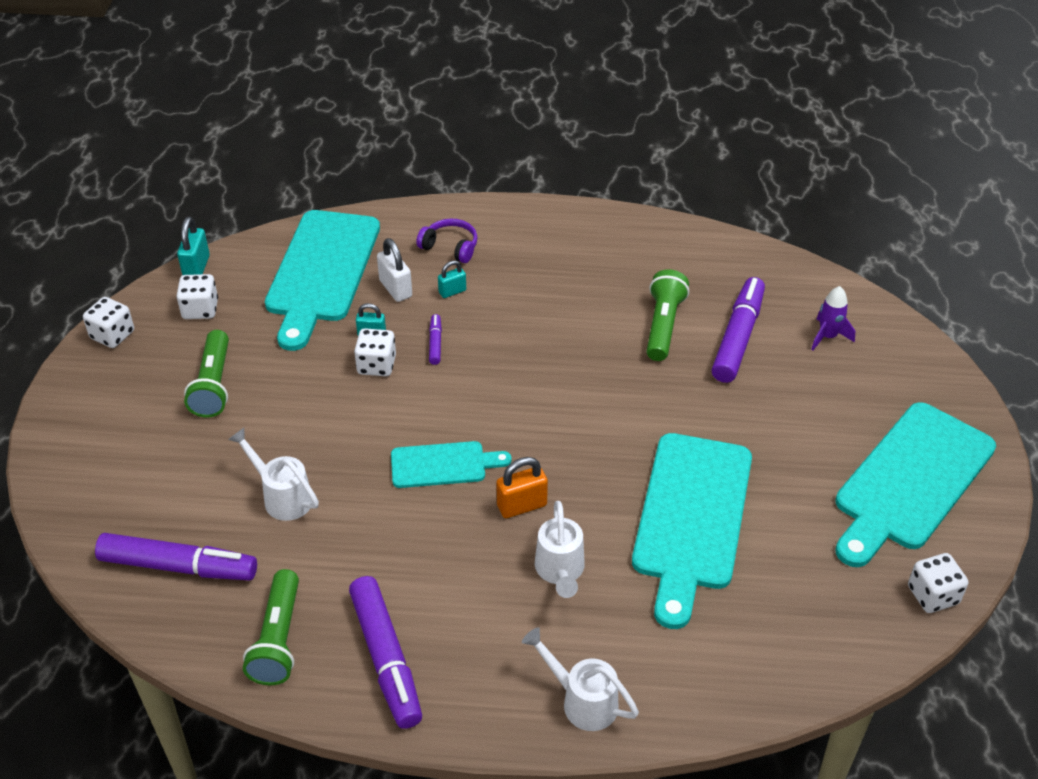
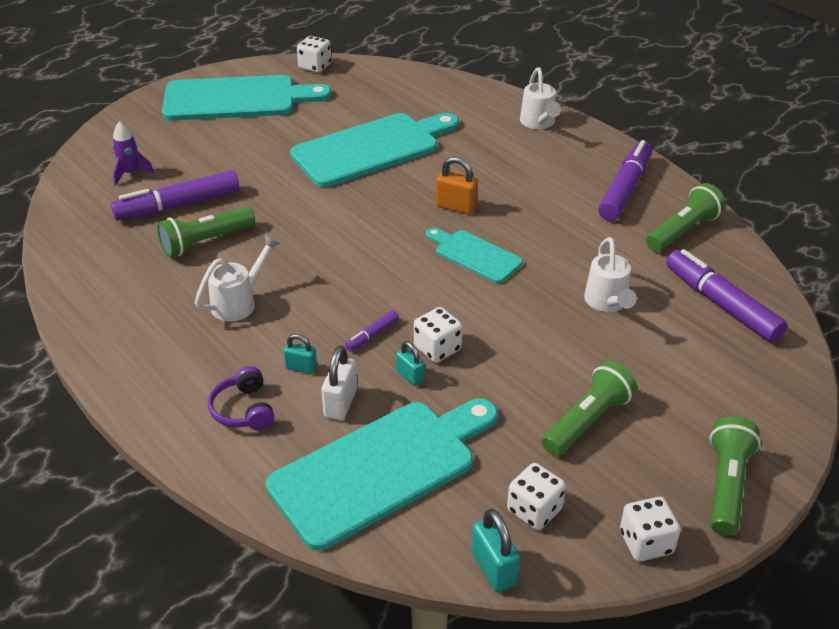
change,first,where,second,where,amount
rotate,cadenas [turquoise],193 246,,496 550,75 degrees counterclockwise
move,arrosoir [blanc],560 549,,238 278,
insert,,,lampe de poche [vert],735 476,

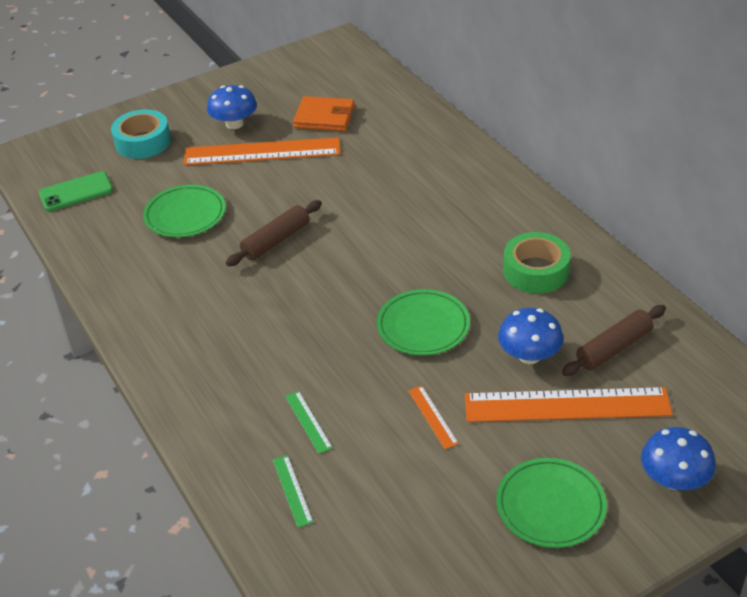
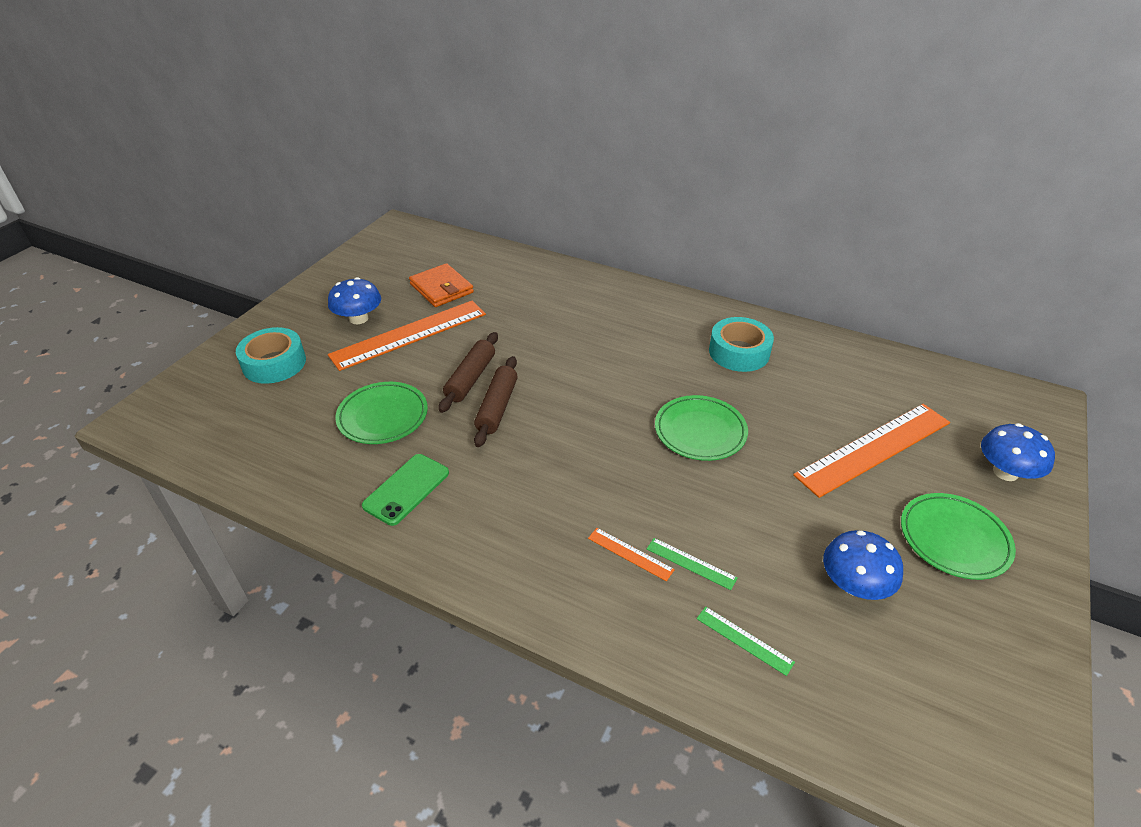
change,first,where,second,where,amount
move,téléphone [vert],76 191,,405 490,
rotate,portefeuille [orange],324 114,,441 285,75 degrees clockwise
move,règle [orange],433 417,,631 554,
move,champignon [bleu],531 336,,863 565,
recolor,ruban adhésif [vert],537 263,ruban adhésif [turquoise],741 344,
move,rouleau à pâtisserie [marron],614 340,,468 372,

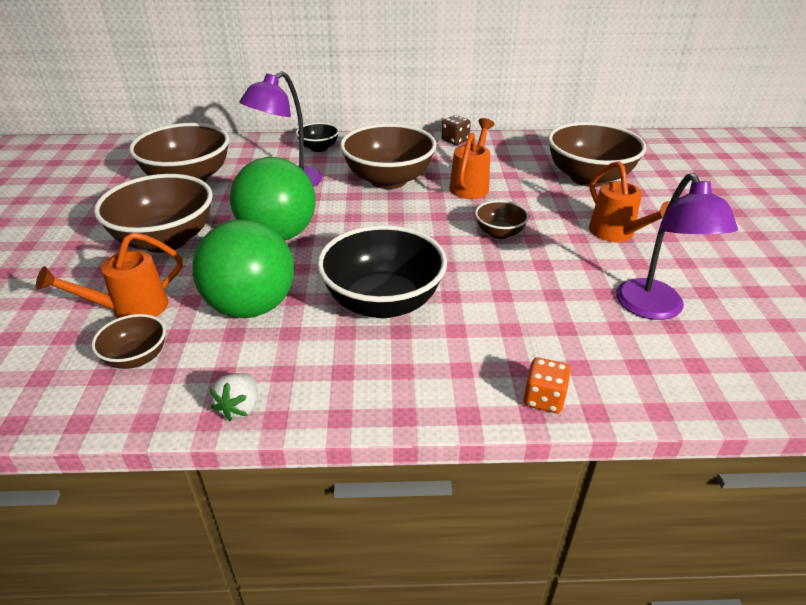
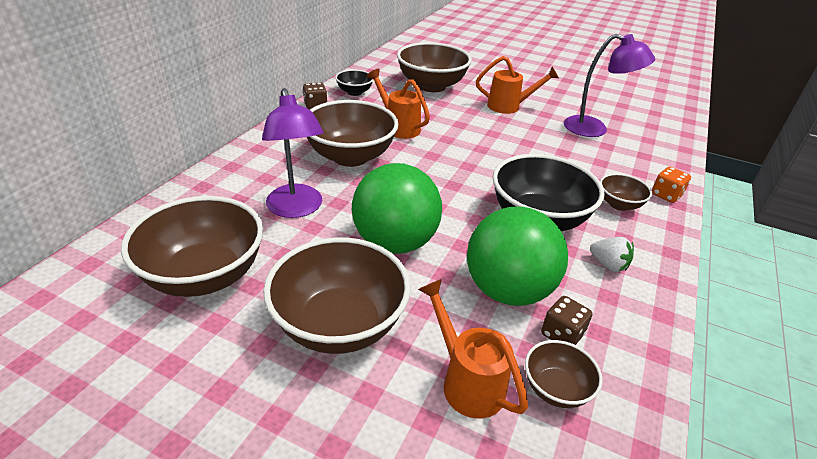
change,first,where,second,where,amount
rotate,arrosoir [orange],109 275,,473 349,150 degrees clockwise
move,fraise [blanc],233 397,,612 254,
move,bol [noir],317 137,,354 83,
move,bol [marron],502 219,,626 192,
insert,,,dé [marron],567 320,

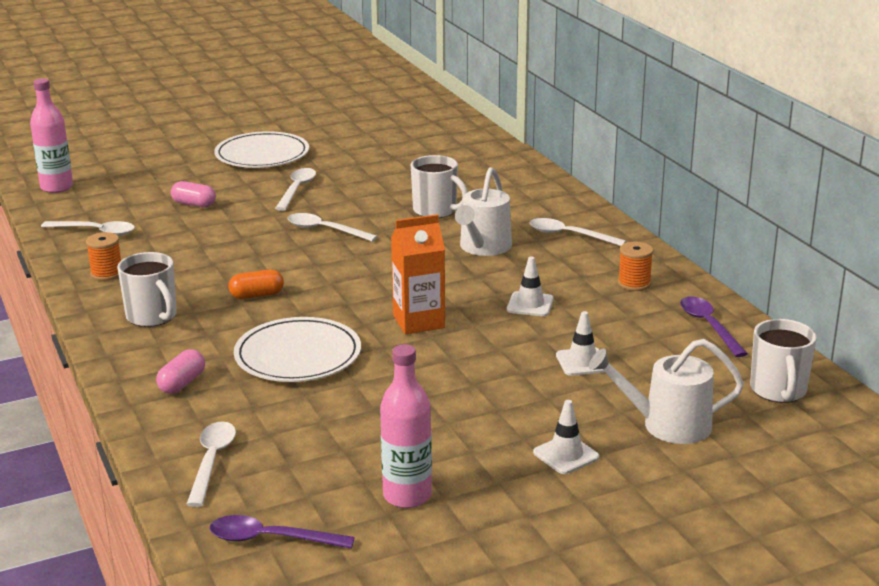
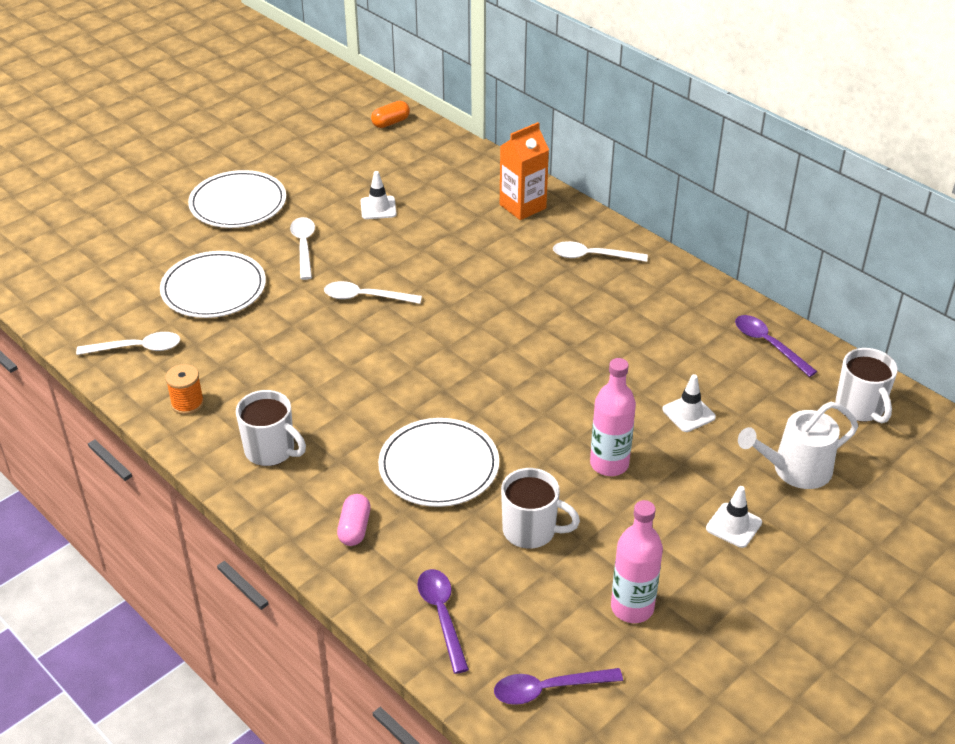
change,first,where,second,where,amount
move,bouteille [rose],51 135,,613 417,
replace,gélule [rose],193 194,assiette [blanc],213 284,
recolor,cuillère [blanc],211 464,cuillère [violet],443 621,
move,gélule [orange],256 284,,390 114,
move,brique de lait [orange],418 274,,524 171,
move,tasse [blanc],439 186,,540 508,
delete,arrosoir [blanc],483 211,,,
move,cône de chantier [blanc],530 286,,379 195,
delete,bobine [orange],635 266,,,

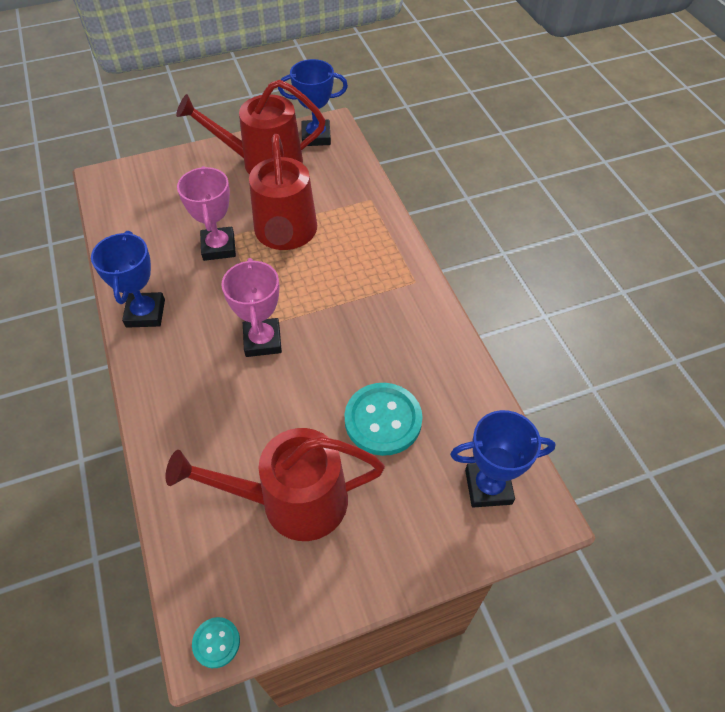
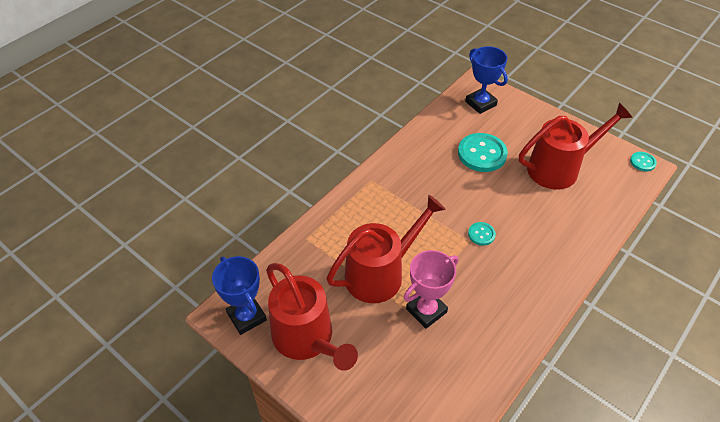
change,first,where,second,where,amount
delete,trophée [bleu],128 279,,,
rotate,arrosoir [rouge],275 484,,576 146,75 degrees counterclockwise
replace,trophée [rose],251 307,bouton [turquoise],482 234,

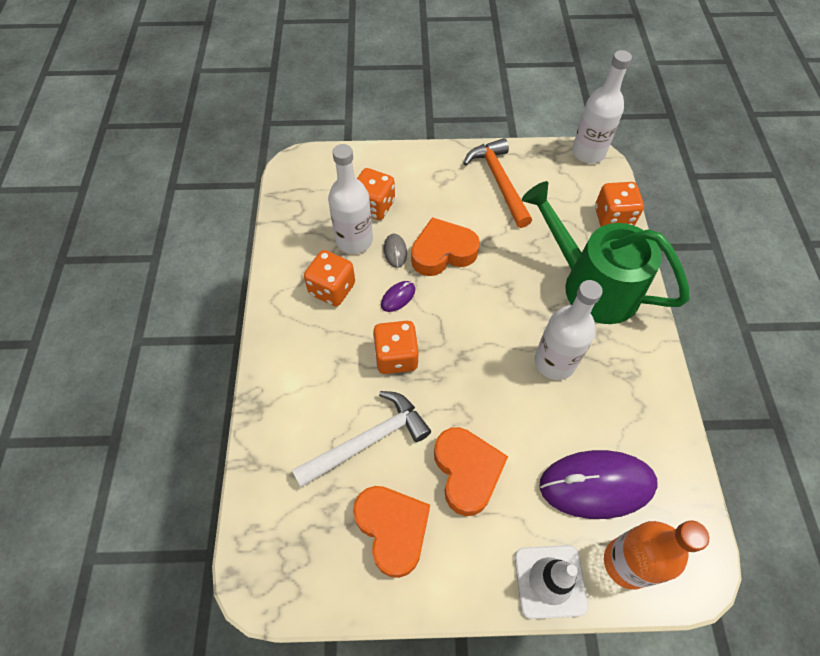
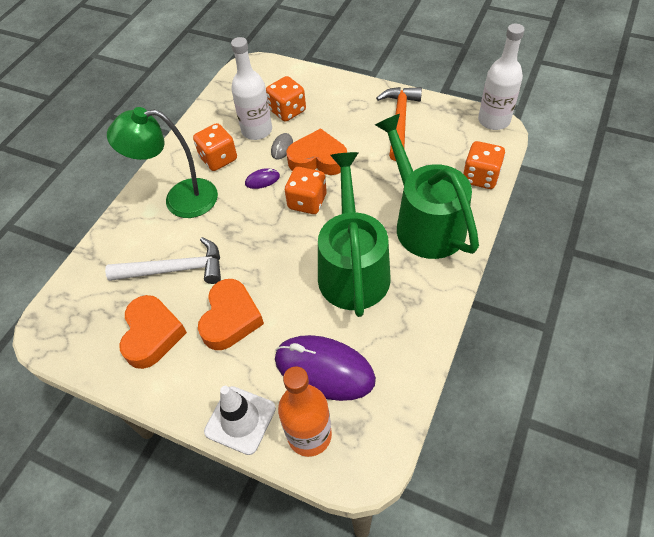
change,first,where,second,where,amount
move,dé [orange],396 347,,306 190,
replace,bouteille [blanc],568 330,arrosoir [vert],354 234,
insert,,,lampe [vert],162 162,

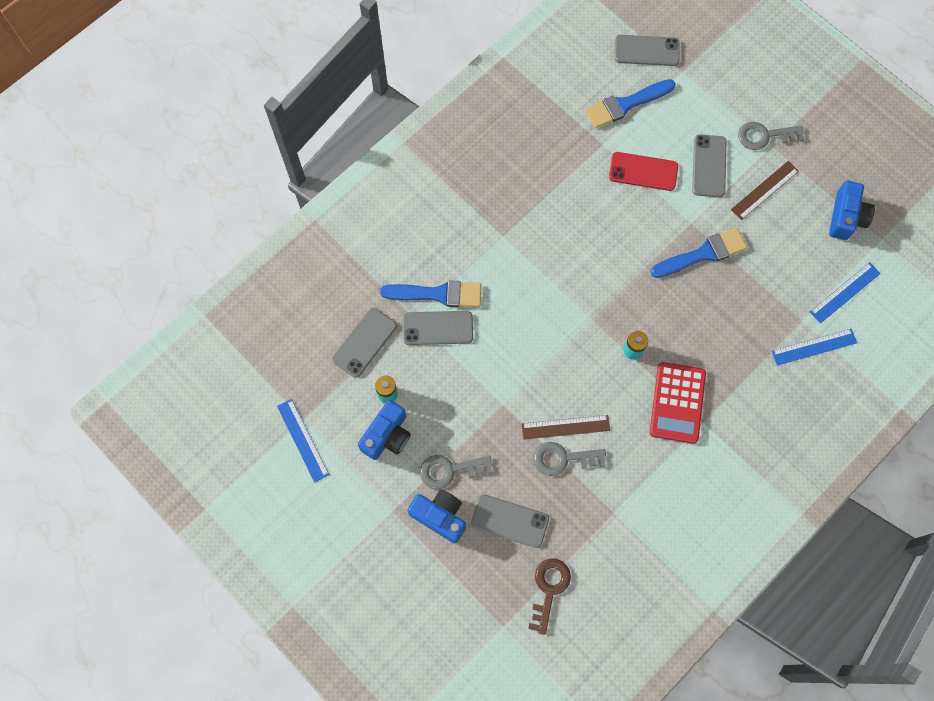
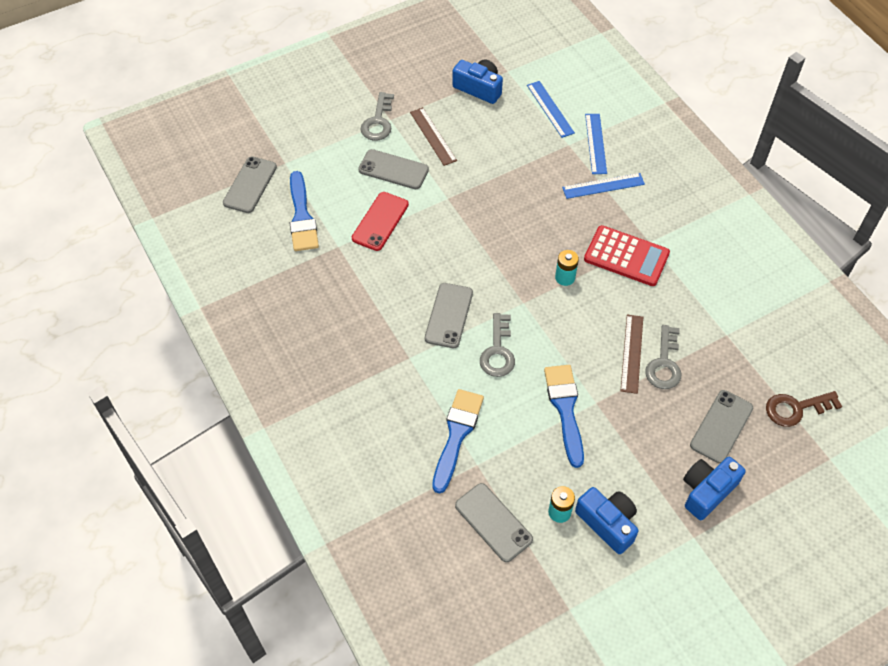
change,first,where,second,where,amount
move,règle [bleu],303 440,,603 186,
move,téléphone [gris],438 328,,449 315,
move,clé [gris],456 472,,497 345,
rotate,clé [marron],549 596,,804 409,45 degrees counterclockwise
move,pinceau [bleu],699 253,,564 416,

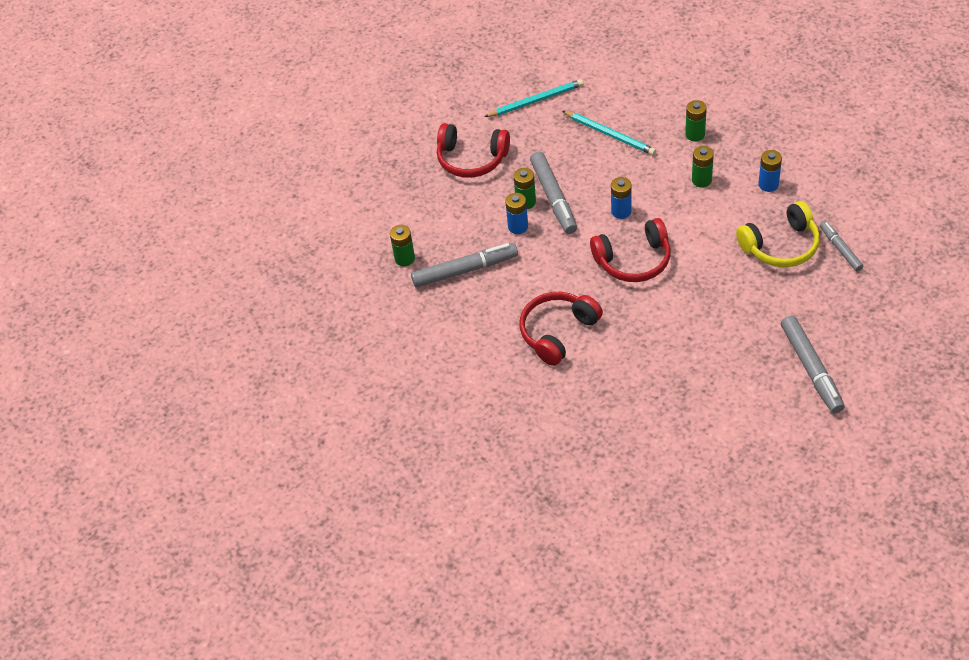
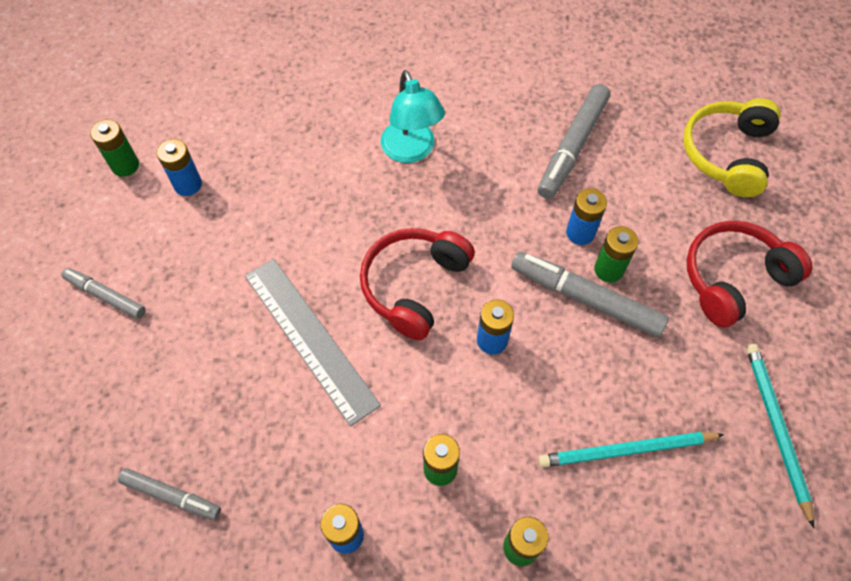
change,first,where,second,where,amount
move,pile [vert],402 245,,114 148,
rotate,crayon [turquoise],534 98,,780 436,150 degrees clockwise
replace,casque audio [rouge],561 329,lampe [turquoise],413 116,
move,casque audio [jaune],778 234,,732 147,
resize,feutre [gris],812 364,,104 293,x0.60
insert,,,pile [bleu],179 167,
insert,,,règle [gris],313 342,

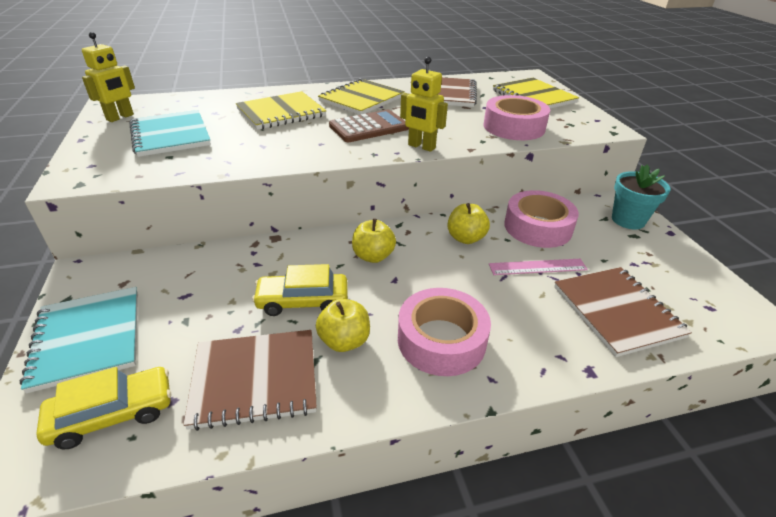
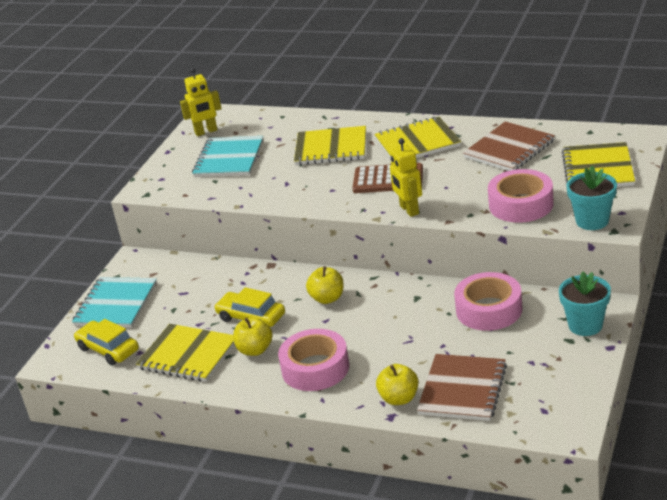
change,first,where,second,where,amount
rotate,voiture [jaune],103 408,,106 342,150 degrees counterclockwise
recolor,carnet [marron],250 380,carnet [jaune],185 353,
move,pomme [jaune],468 223,,397 384,
delete,règle [rose],538 267,,,
insert,,,pot de fleurs [turquoise],592 198,

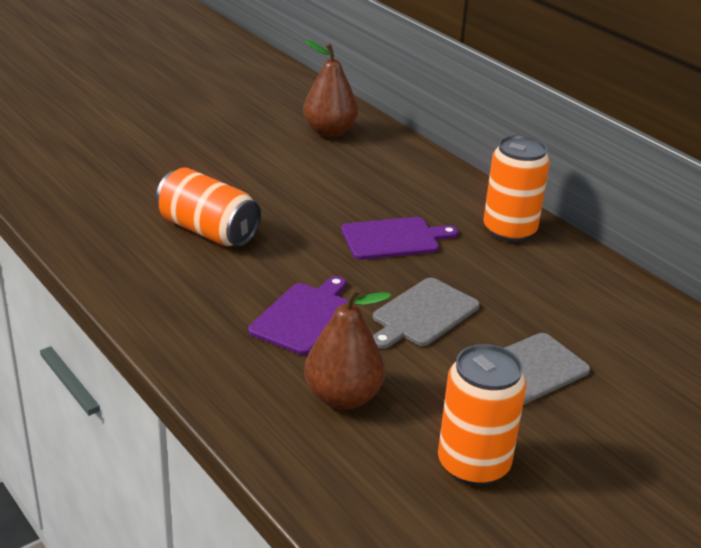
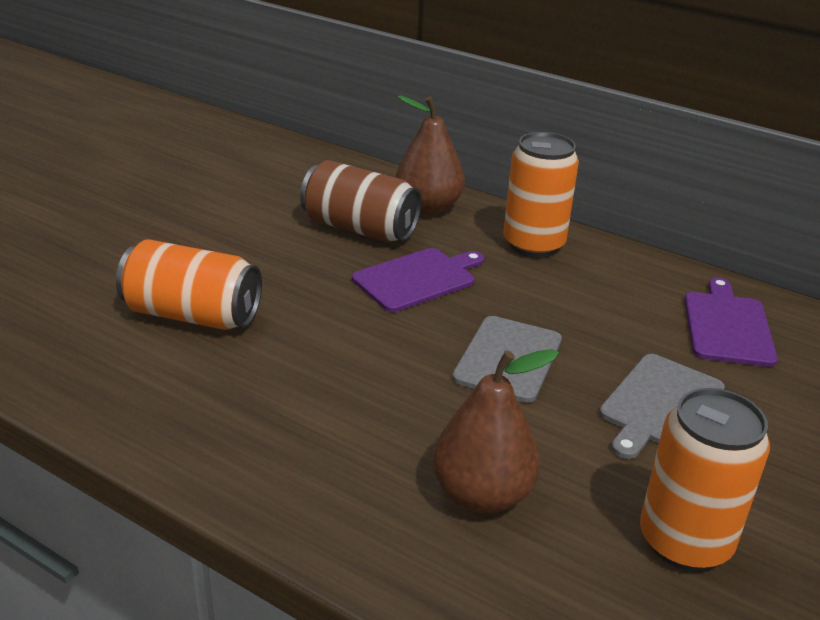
change,first,where,second,where,amount
move,planche à découper [violet],298 315,,731 322,
move,poire [marron],330 89,,430 155,
insert,,,canette [marron],361 201,

